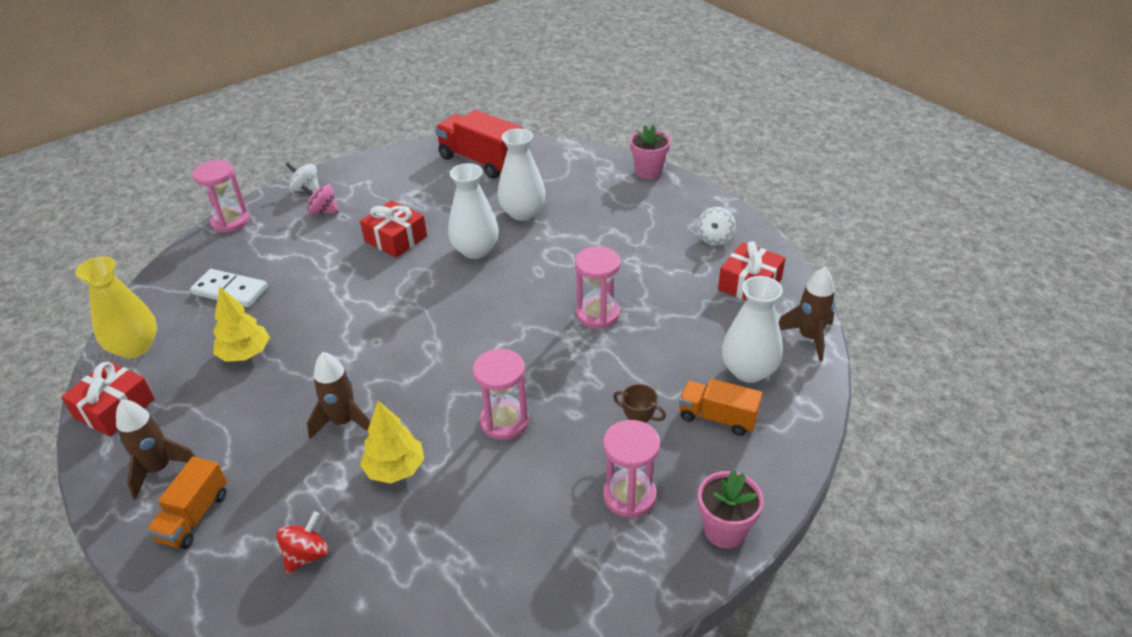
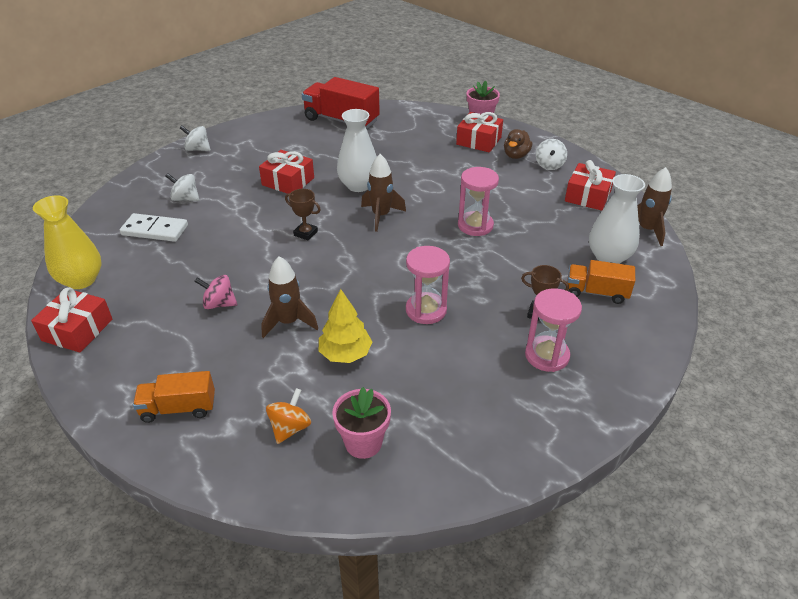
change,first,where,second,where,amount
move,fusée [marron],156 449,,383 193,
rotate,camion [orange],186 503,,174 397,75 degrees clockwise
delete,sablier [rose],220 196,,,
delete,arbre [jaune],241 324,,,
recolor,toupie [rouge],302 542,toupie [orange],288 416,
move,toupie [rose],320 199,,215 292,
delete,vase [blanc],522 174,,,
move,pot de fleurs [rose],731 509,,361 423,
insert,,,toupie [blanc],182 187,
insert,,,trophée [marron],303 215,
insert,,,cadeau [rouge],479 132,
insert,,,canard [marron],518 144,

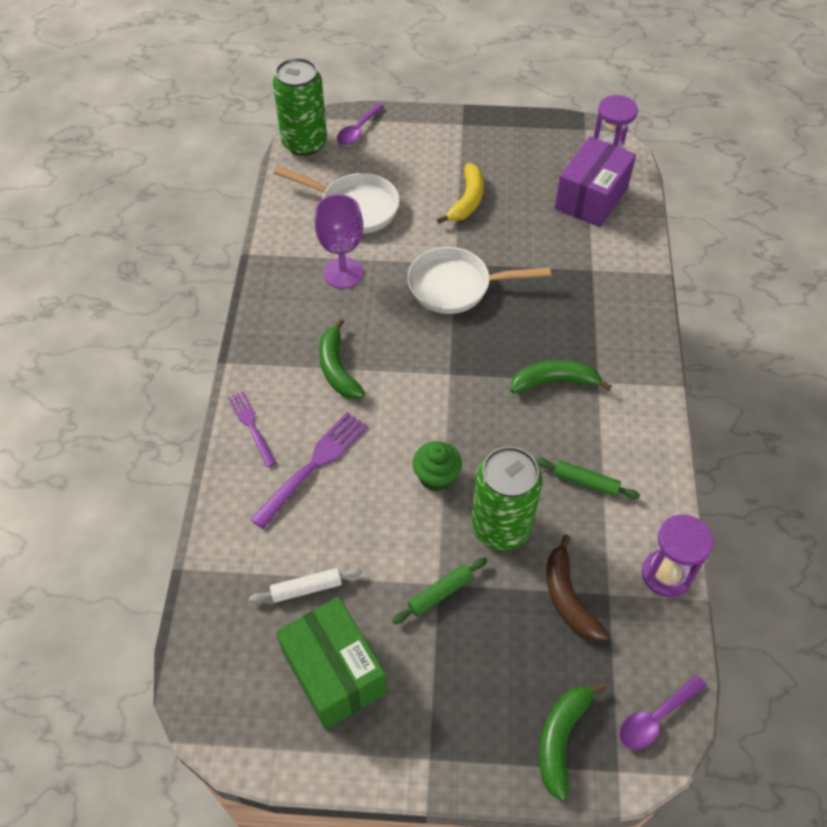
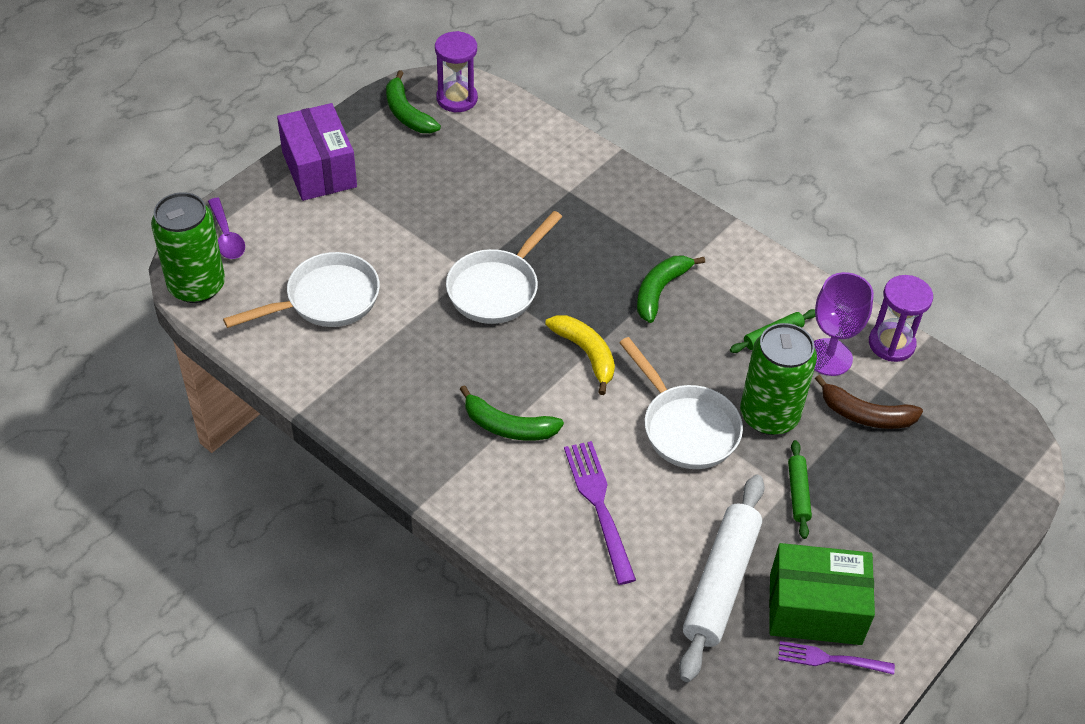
change,first,where,second,where,amount
move,fourchette [violet],252 429,,836 658,
resize,rouleau à pâtisserie [blanc],305 585,,722 578,x2.06
move,verre à pied [violet],338 241,,844 324,
replace,muffin [vert],437 466,poêle [blanc],681 403,
move,banane [jaune],460 193,,580 355,
move,banane [vert],572 741,,413 101,
move,boîte [violet],595 181,,317 152,
delete,cuillère [violet],663 712,,,

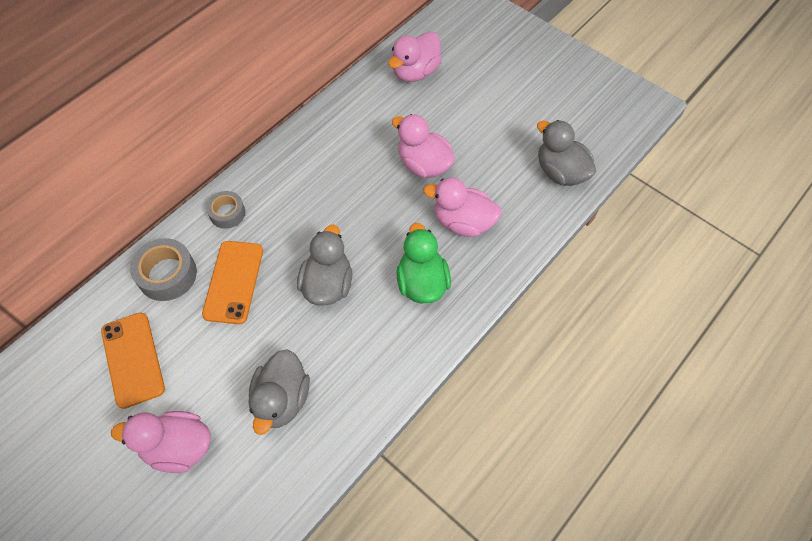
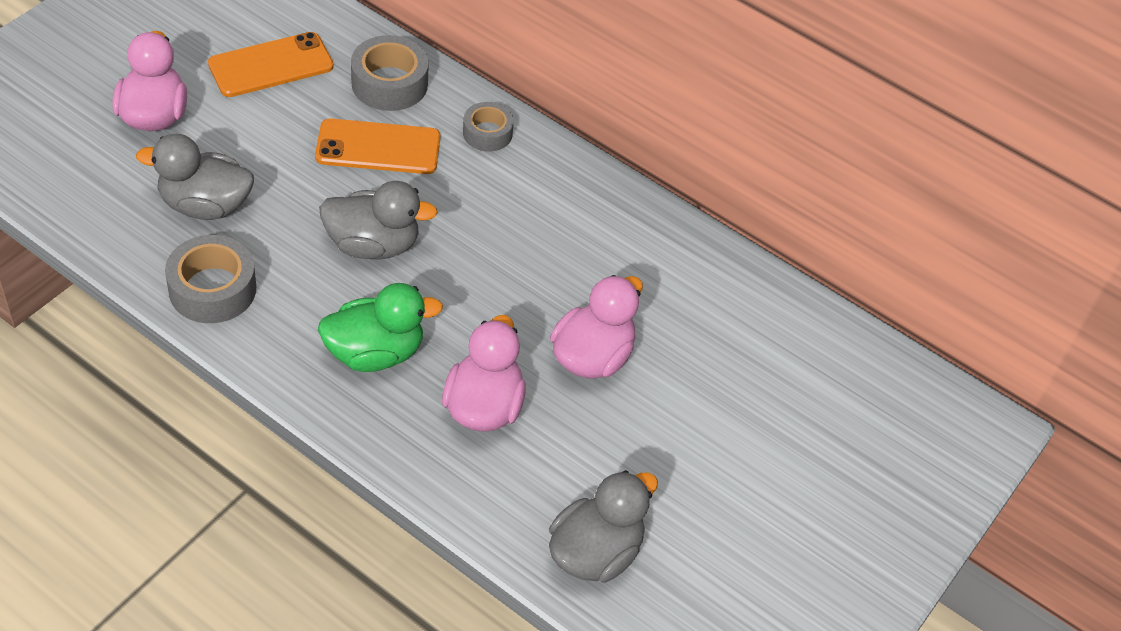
change,first,where,second,where,amount
delete,canard [rose],415 56,,,
insert,,,ruban adhésif [gris],210 279,

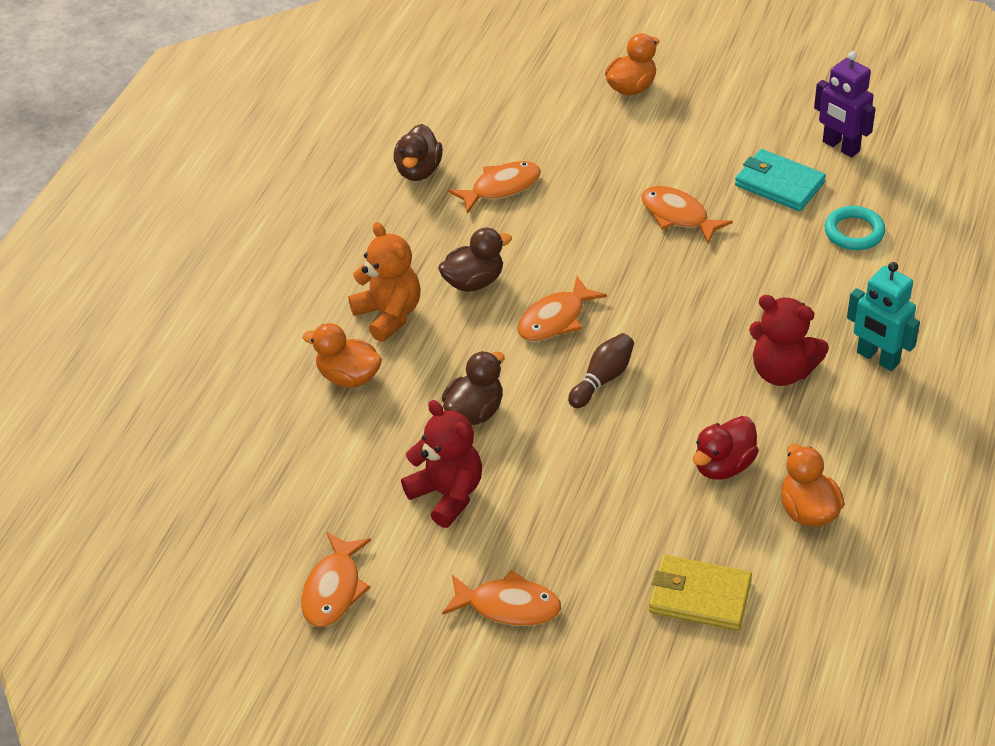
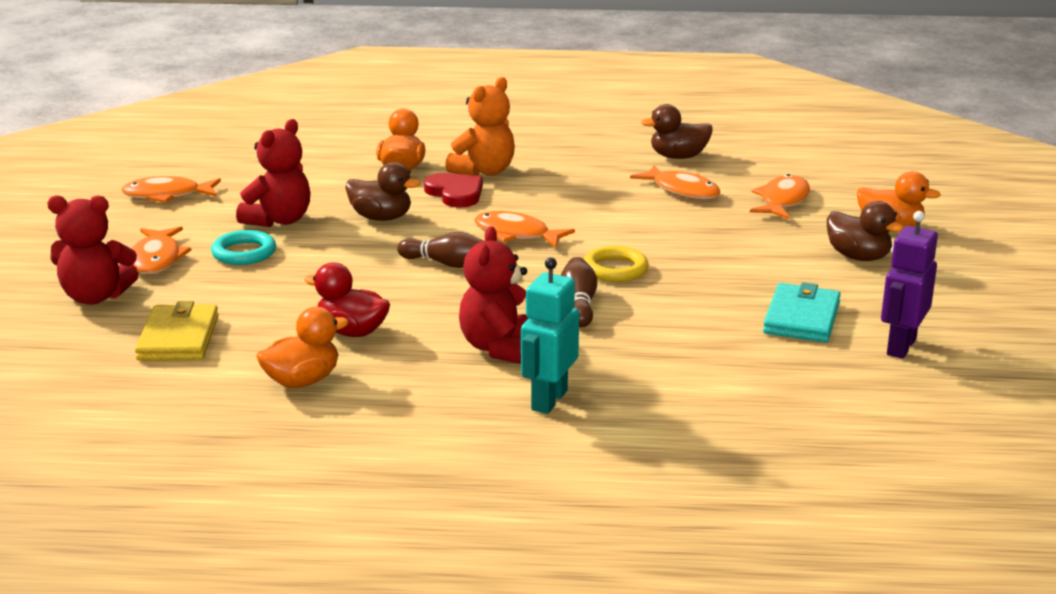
change,first,where,second,where,amount
move,canard [marron],475 260,,865 231,
move,poisson [orange],687 215,,780 196,
move,anneau [turquoise],854 228,,243 247,
insert,,,ours en peluche [rouge],93 250,
insert,,,cœur [rouge],453 190,
insert,,,quille [marron],579 292,
insert,,,anneau [jaune],616 264,

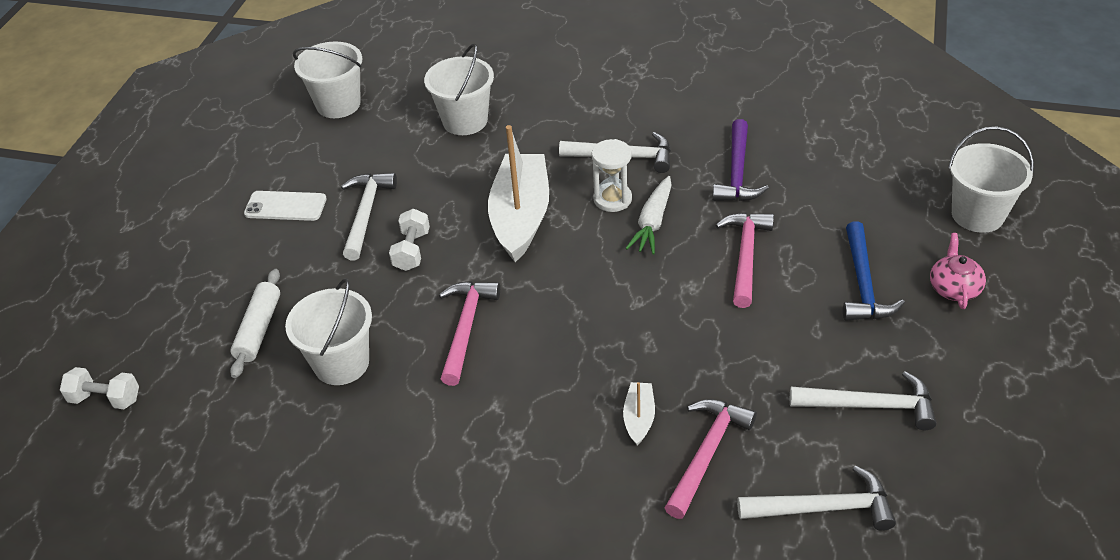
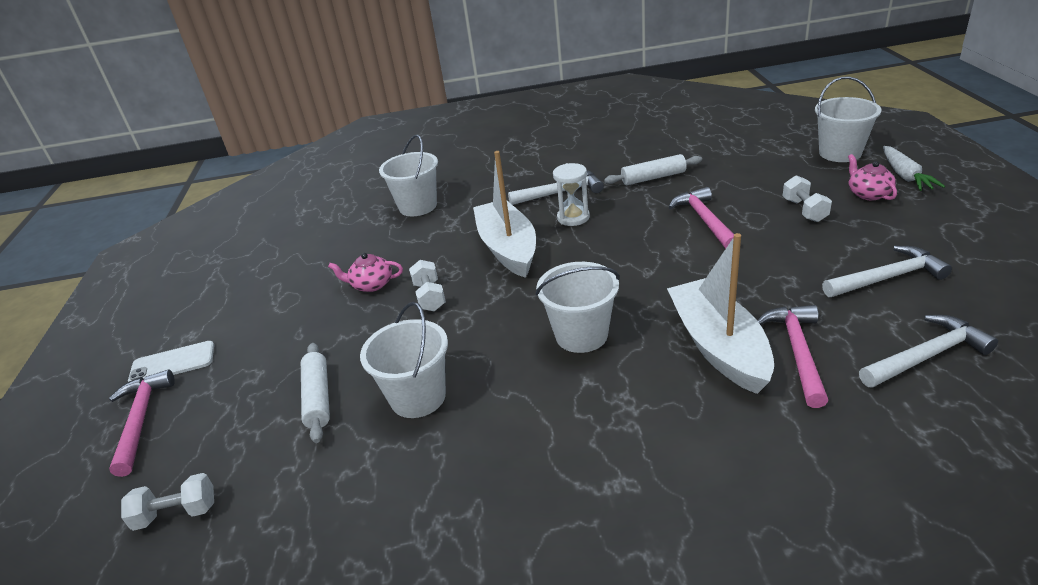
change,first,where,second,where,amount
move,téléphone [blanc],285 206,,171 361,
move,seau [blanc],327 80,,578 307,
replace,marteau [blanc],369 217,théière [rose],365 272,
move,marteau [rose],469 333,,142 423,
resize,bateau [blanc],639 414,,720 313,x2.26
move,carotte [blanc],648 215,,914 168,
replace,marteau [violet],740 160,rouleau à pâtisserie [blanc],653 169,
replace,marteau [bleu],874 271,haltère [blanc],807 198,

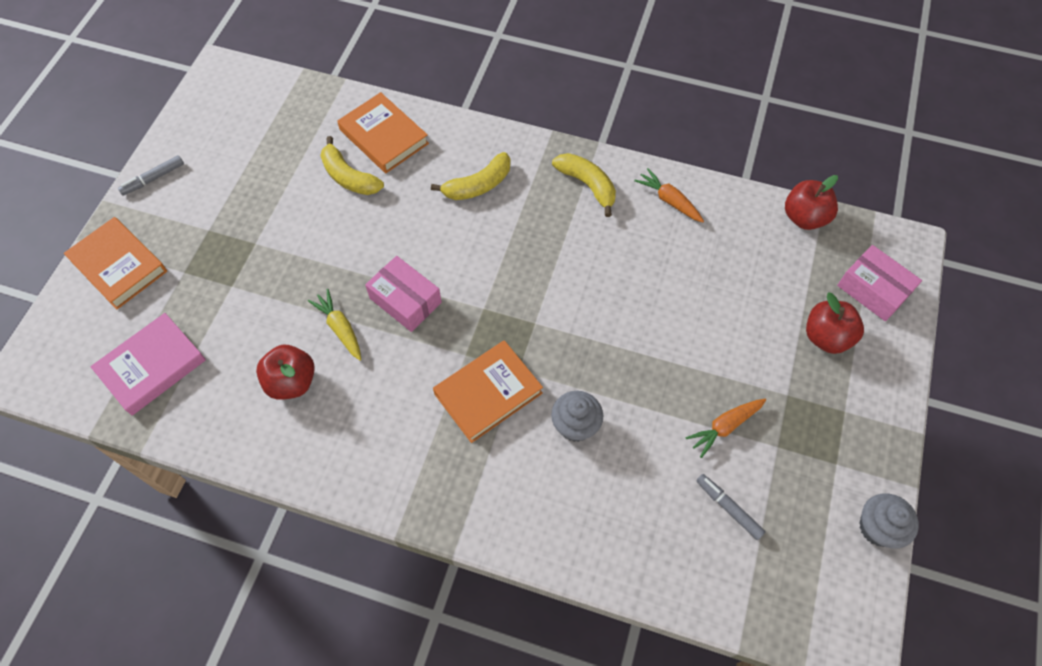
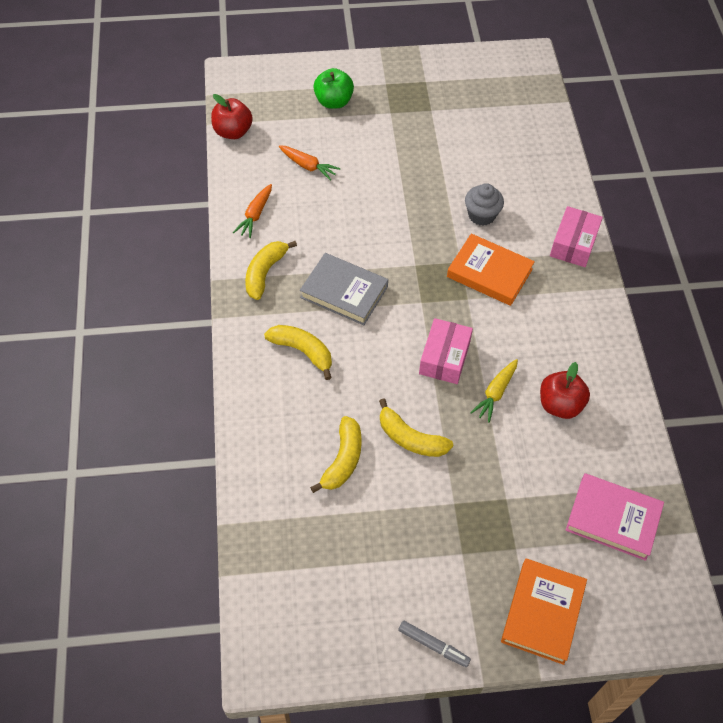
change,first,where,second,where,amount
delete,livre [orange],383 132,,,
move,carotte [orange],725 428,,309 163,
delete,feutre [gris],731 507,,,
recolor,pomme [rouge],835 323,pomme [vert],334 88,
move,boîte [rose],879 283,,576 236,
delete,muffin [gris],889 521,,,
insert,,,livre [gris],344 289,
insert,,,banane [jaune],416 427,

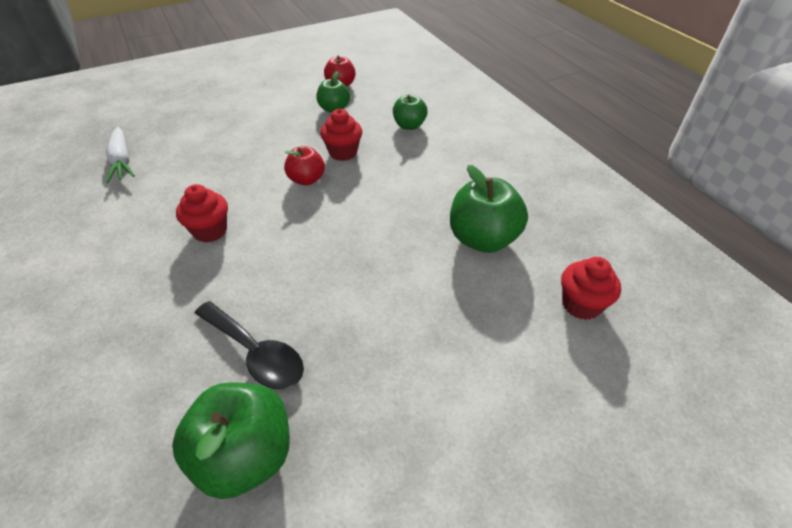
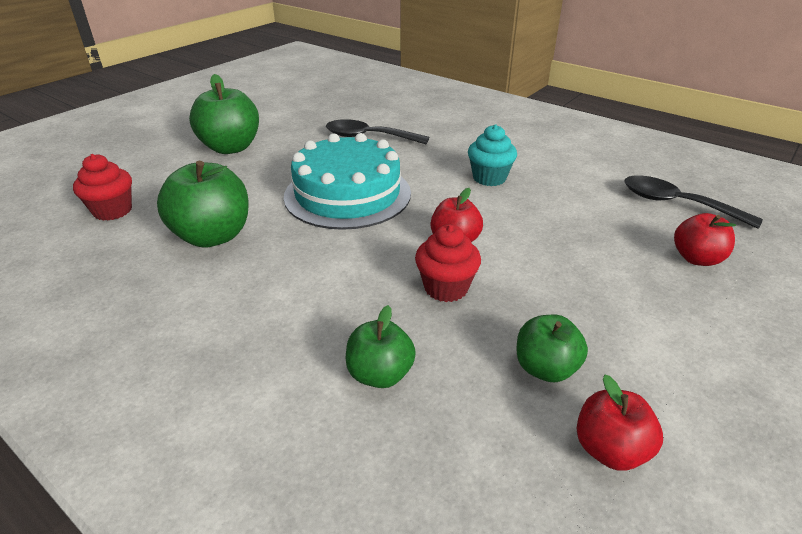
change,first,where,second,where,amount
replace,carotte [blanc],120 155,cuillère [noir],693 202,
move,pomme [vert],231 440,,224 114,
recolor,muffin [rouge],202 213,muffin [turquoise],492 155,
insert,,,gâteau [turquoise],347 181,
insert,,,pomme [rouge],705 239,

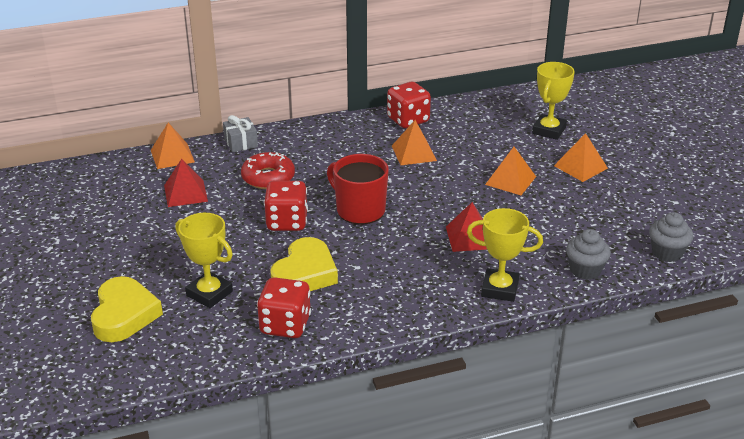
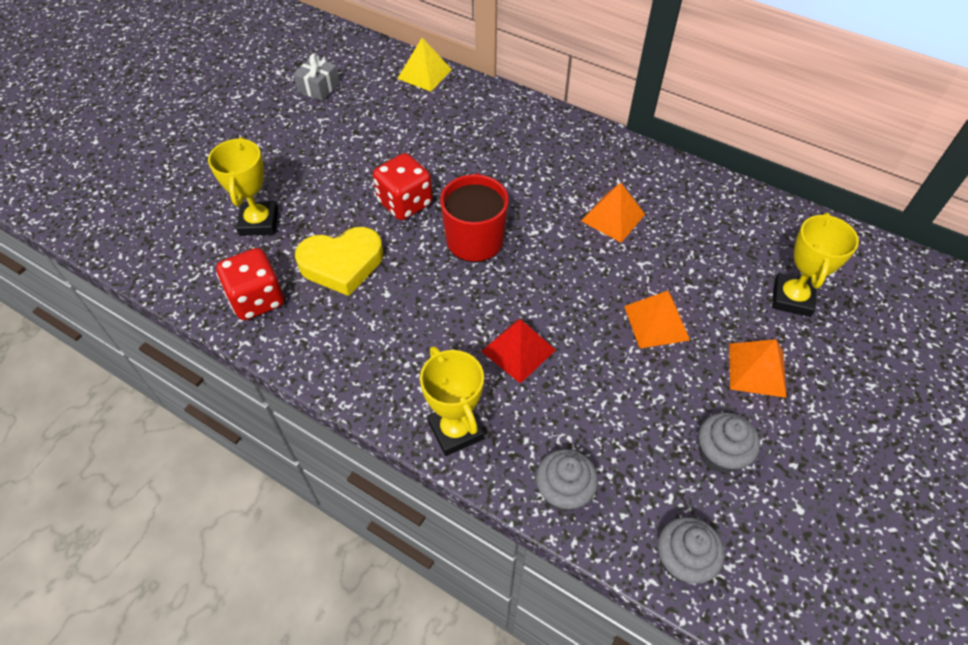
change,first,where,second,where,amount
delete,cœur [jaune],127 309,,,
recolor,pyramide [orange],173 146,pyramide [jaune],424 65,
delete,pyramide [rouge],186 183,,,
move,cadeau [gris],240 133,,316 77,
delete,beignet [rouge],268 170,,,
delete,dé [rouge],409 105,,,
rotate,trophée [jaune],553 101,,815 265,60 degrees counterclockwise
insert,,,muffin [gris],729 442,

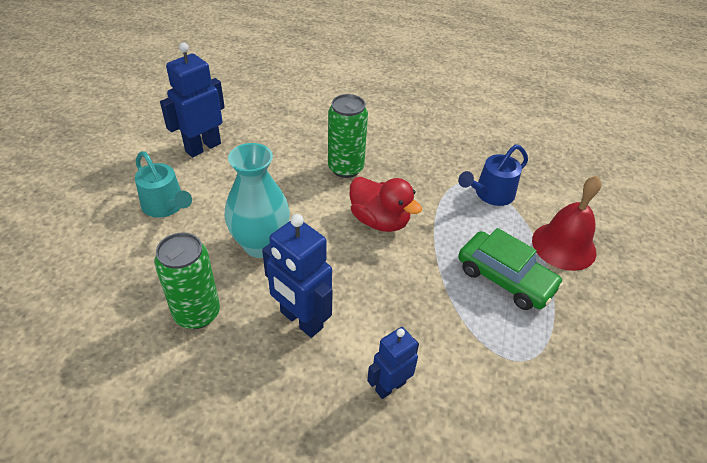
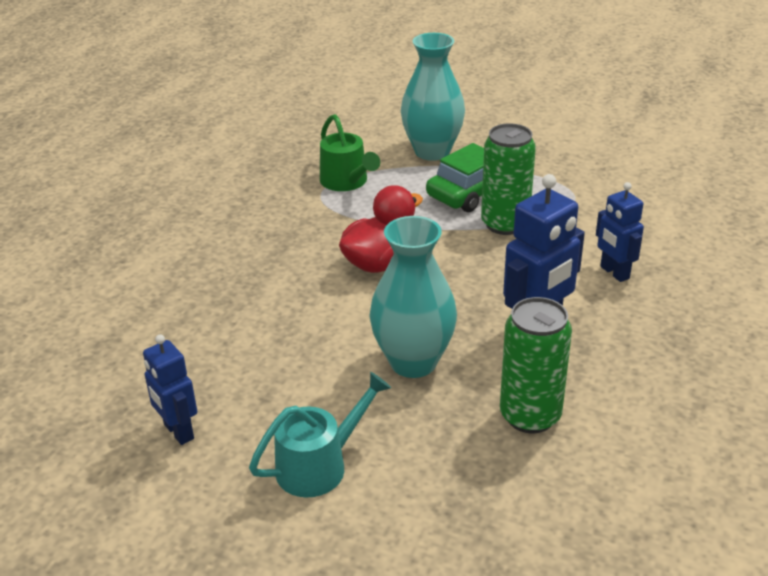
change,first,where,second,where,amount
resize,robot [bleu],192 100,,170 389,x0.63
move,canette [vert],348 136,,508 179,
recolor,arrosoir [bleu],493 175,arrosoir [vert],350 152,
replace,cloche [rouge],566 223,vase [turquoise],433 97,

